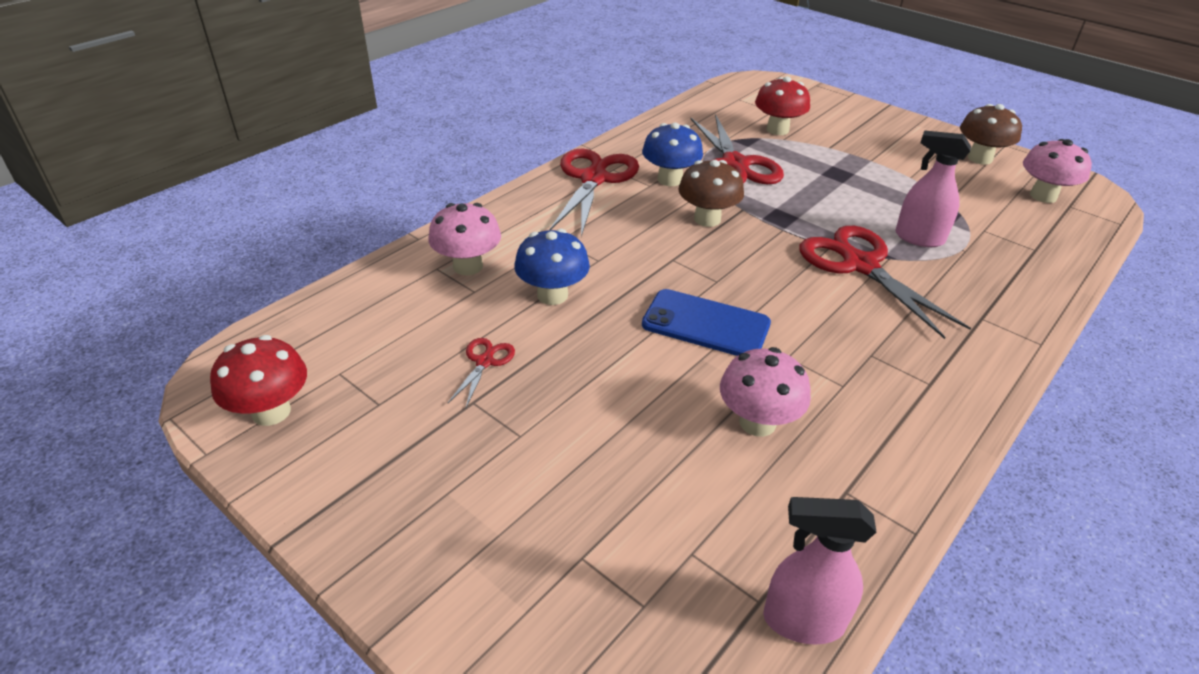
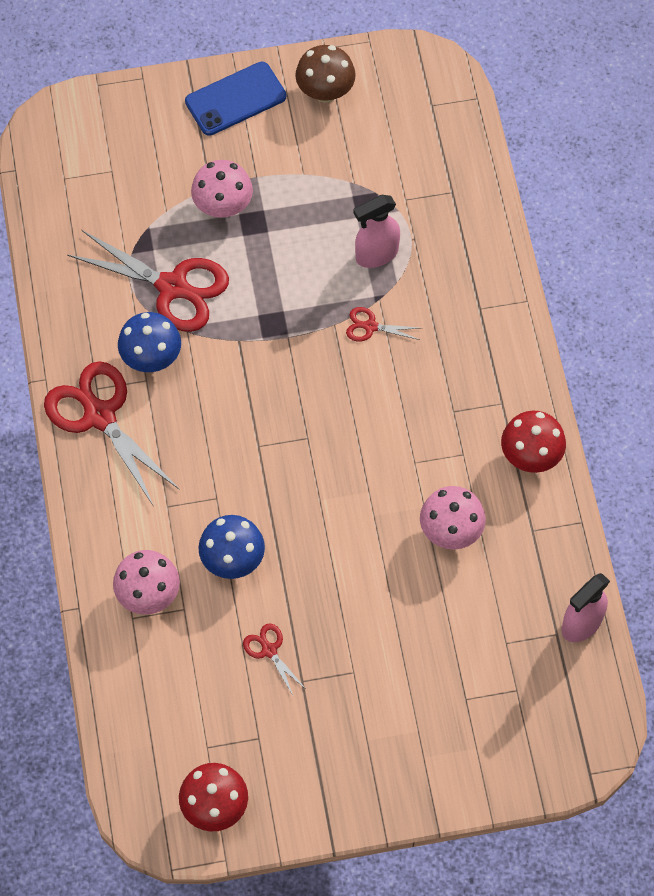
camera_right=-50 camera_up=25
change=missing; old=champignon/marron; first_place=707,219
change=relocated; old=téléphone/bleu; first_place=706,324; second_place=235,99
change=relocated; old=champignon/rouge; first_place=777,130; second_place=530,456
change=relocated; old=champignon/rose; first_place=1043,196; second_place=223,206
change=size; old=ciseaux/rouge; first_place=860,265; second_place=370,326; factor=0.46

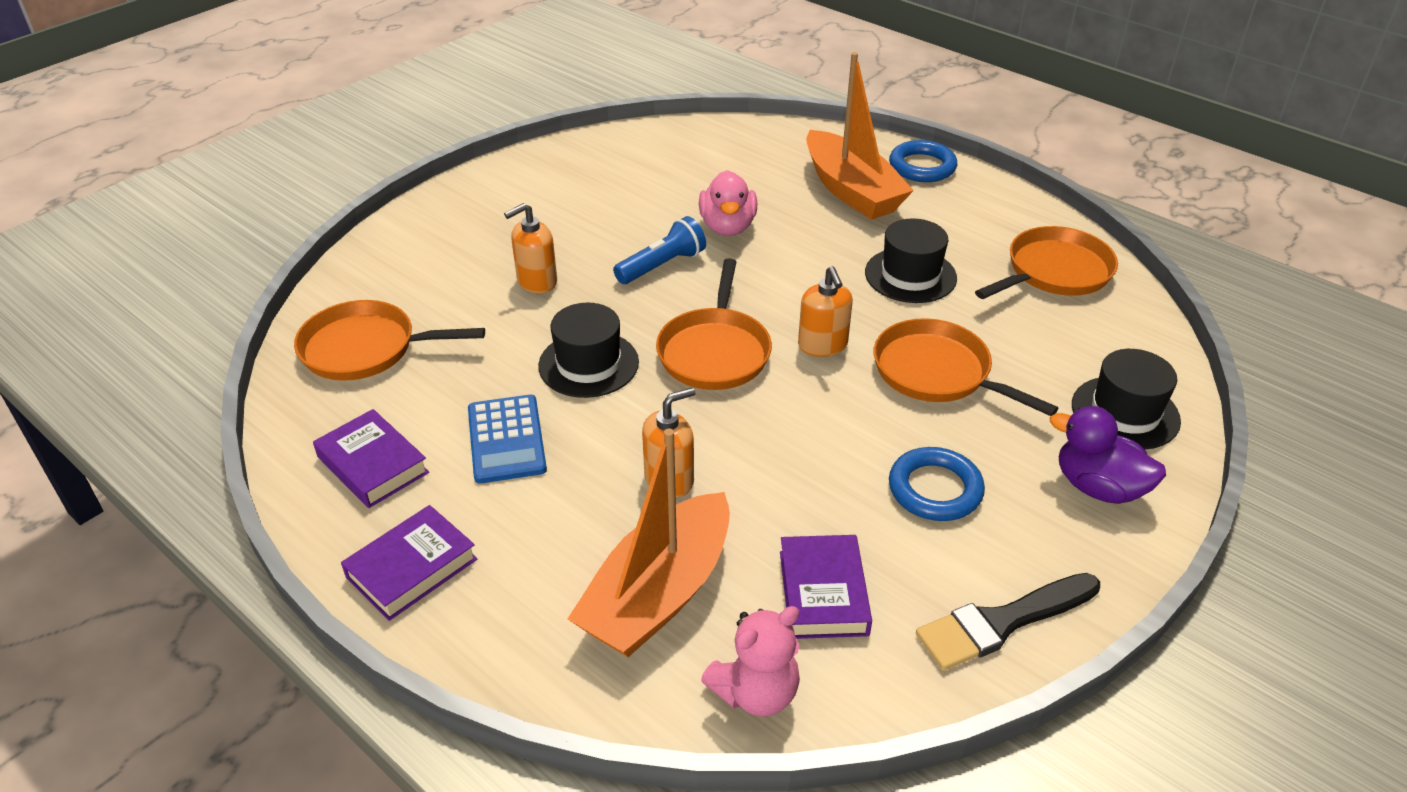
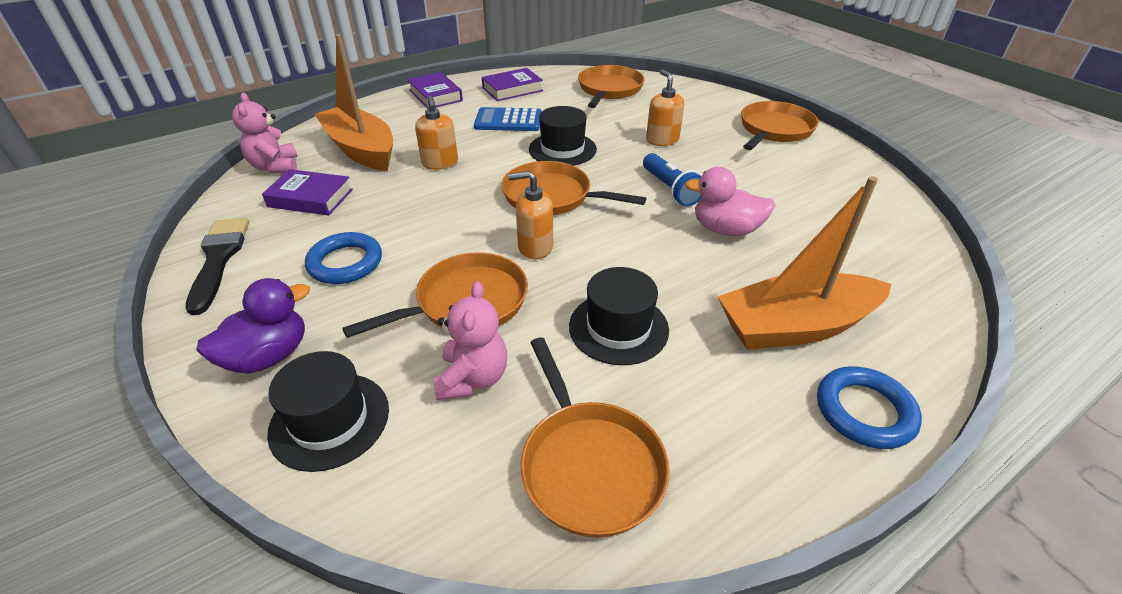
camera_right=105 camera_up=0
change=appeared; new=ours en peluche/rose; second_place=473,378
change=appeared; new=poêle/orange; second_place=774,130

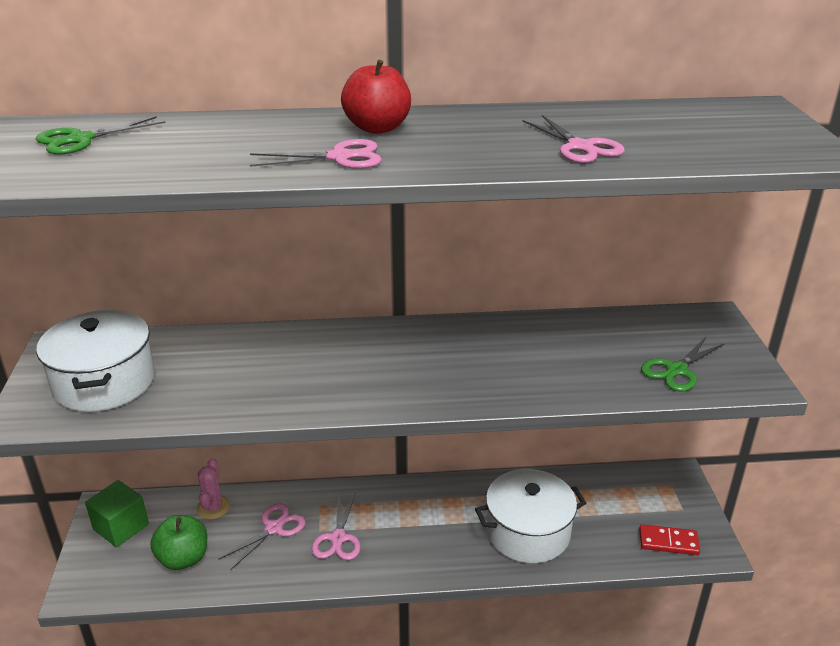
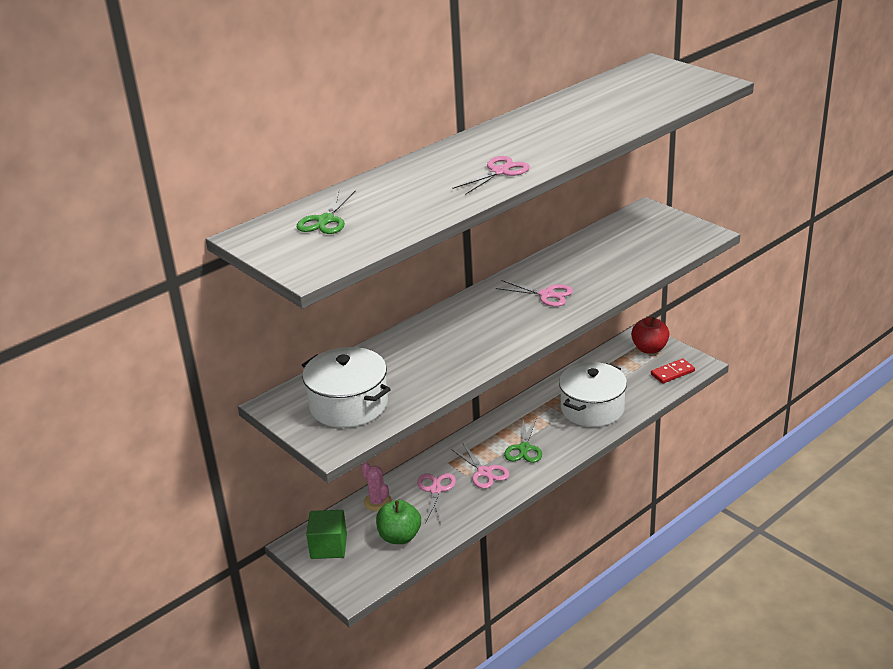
camera_right=-35 camera_up=0
change=relocated; old=pomme/rouge; first_place=377,128; second_place=649,349
change=relocated; old=ciseaux/rose; first_place=580,147; second_place=546,295
change=relocated; old=ciseaux/vert; first_place=676,370; second_place=524,448

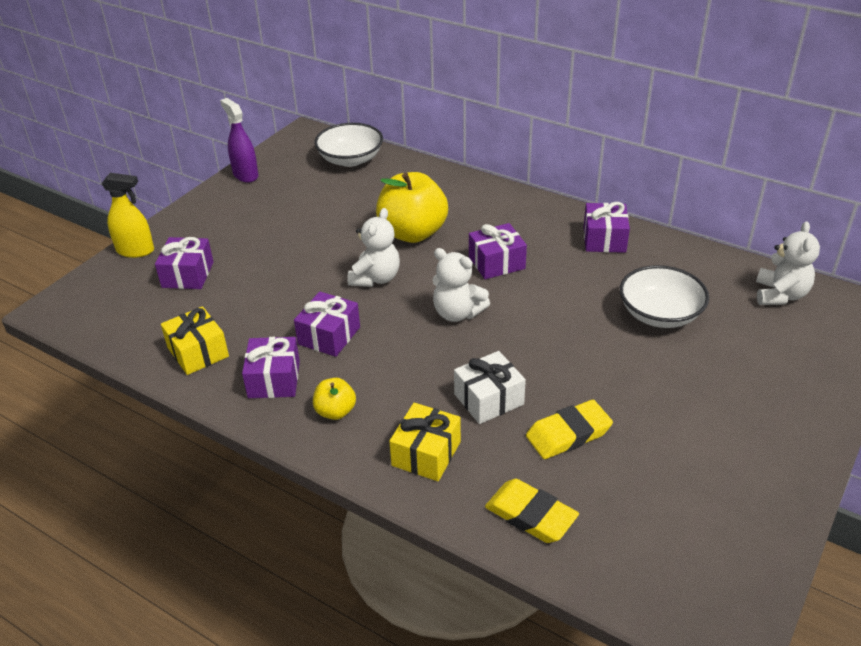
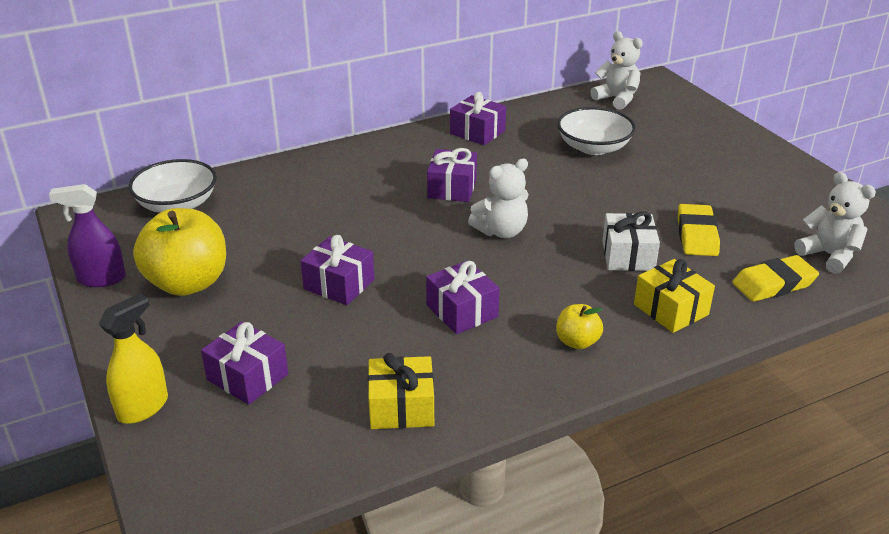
camera_right=-60 camera_up=-5
change=relocated; old=cadeau/violet; first_place=274,379; second_place=339,284
change=relocated; old=ours en peluche/blanc; first_place=376,278; second_place=829,255
change=relocated; old=pomme/jaune; first_place=412,233; second_place=188,283

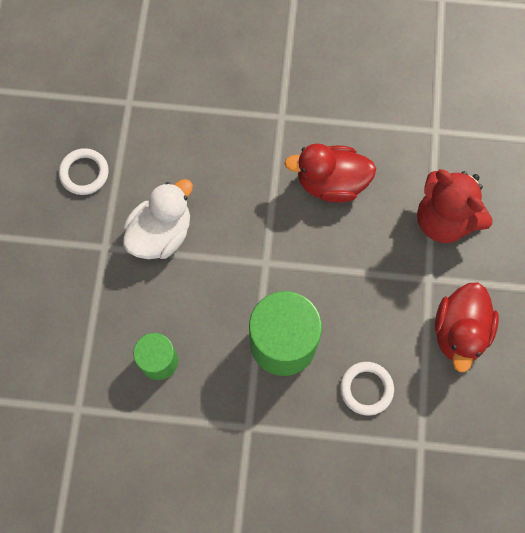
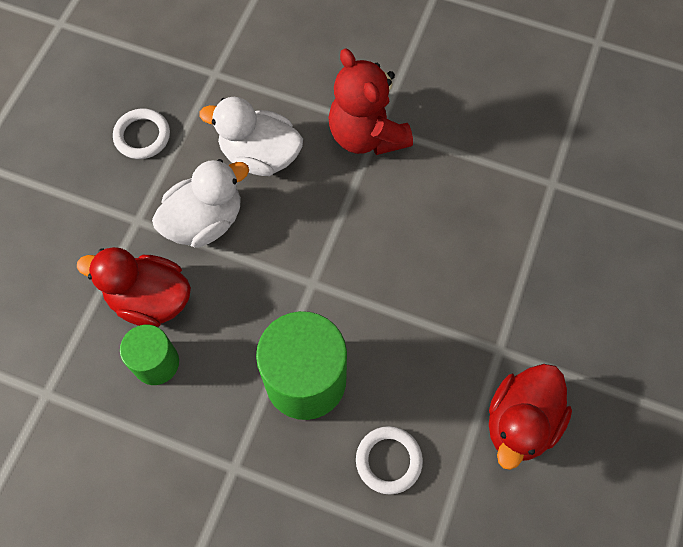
camera_right=15 camera_up=-5
change=appeared; new=canard/blanc; second_place=260,155
change=relocated; old=canard/rouge; first_place=331,183; second_place=150,299
change=relocated; old=ours en peluche/rouge; first_place=444,220; second_place=366,135

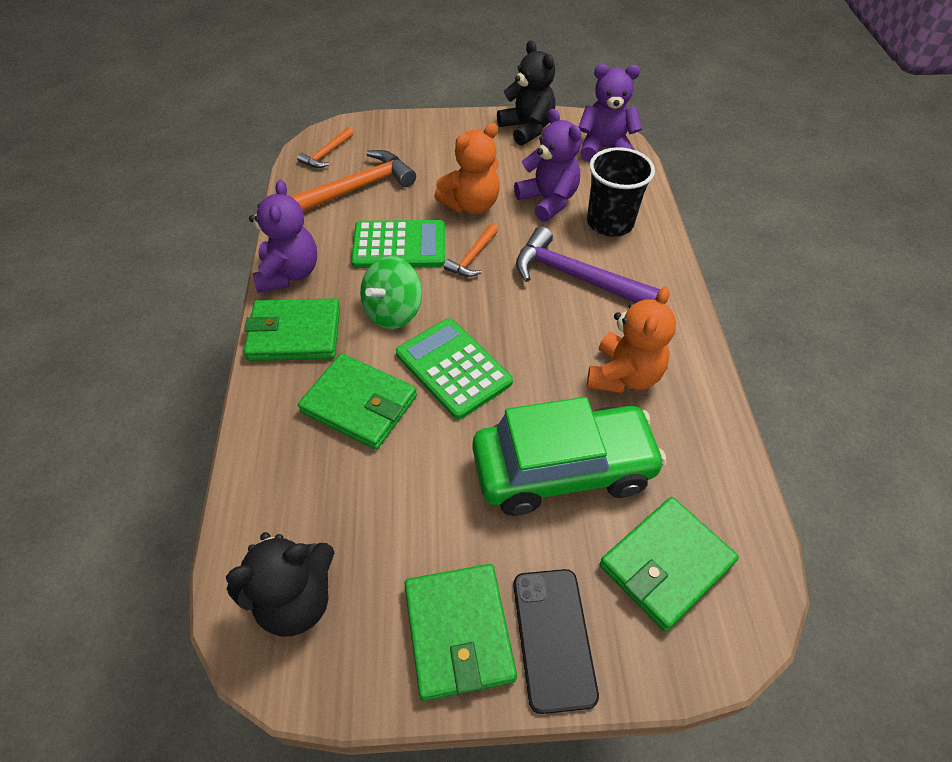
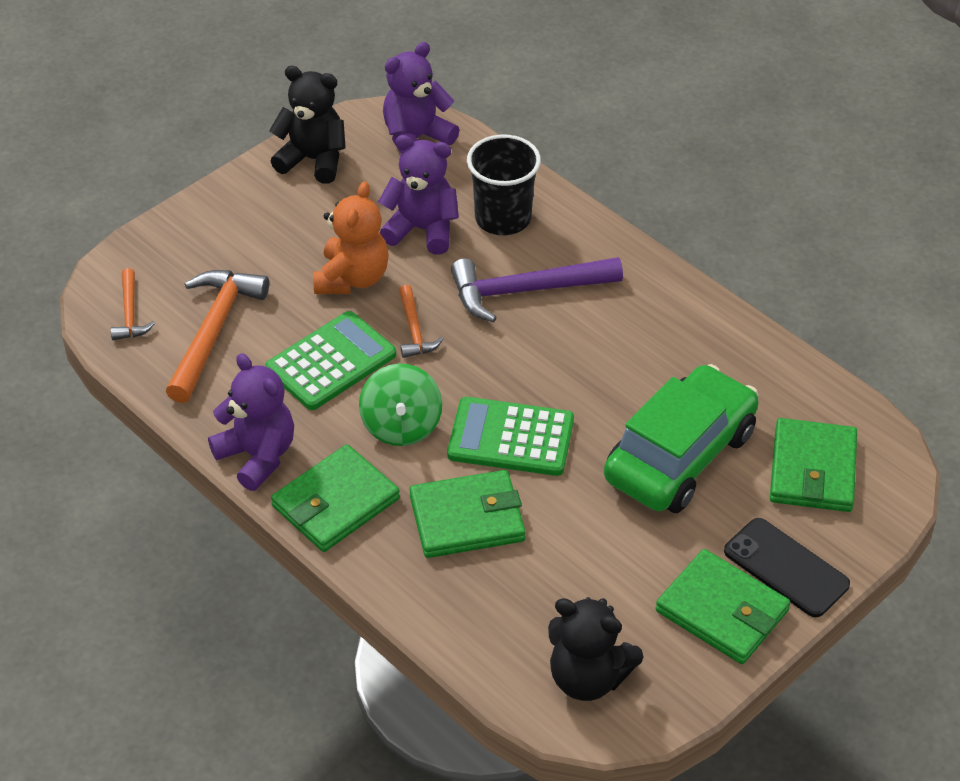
camera_right=-40 camera_up=-5
change=missing; old=ours en peluche/orange; first_place=623,376
change=spun; old=ours en peluche/noir; first_place=295,600; second_place=588,677; degrees=90

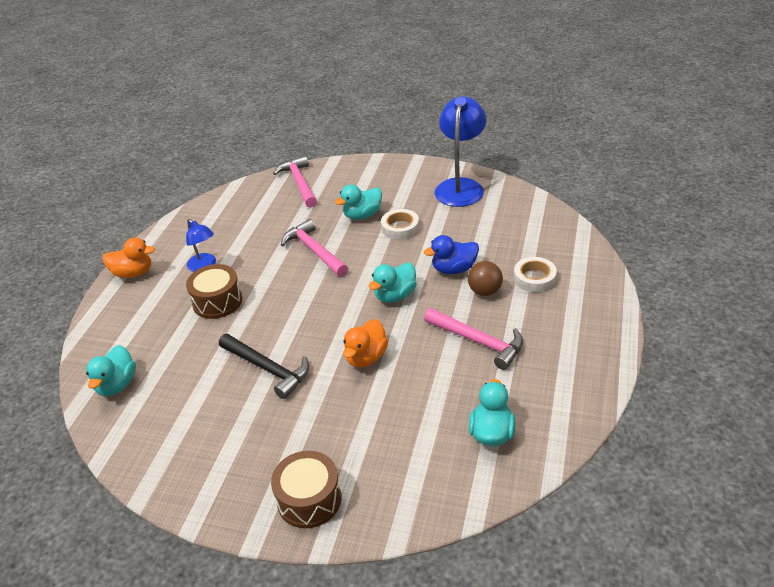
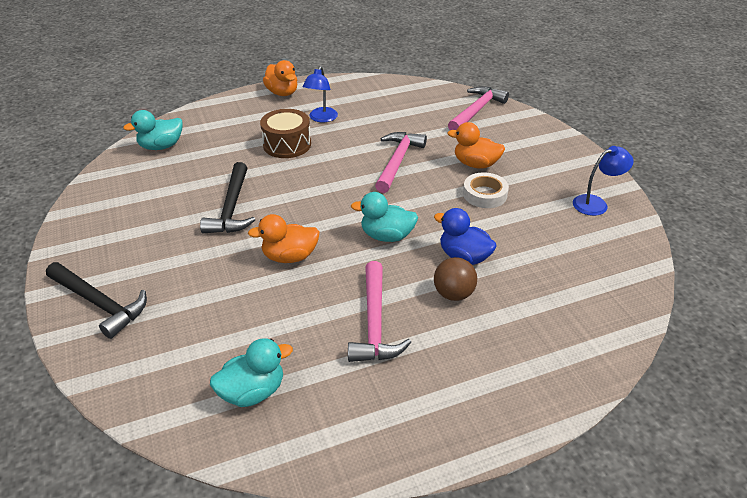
camera_right=50 camera_up=0
change=missing; old=ruban adhésif/blanc; first_place=534,278
change=exchanged; old=tambour/marron; new=marteau/noir; first_place=309,499; second_place=99,304
change=colour; old=canard/turquoise; new=canard/orange; first_place=362,215; second_place=475,164
change=size; old=lampe/bleu; first_place=460,186; second_place=596,203; factor=0.56

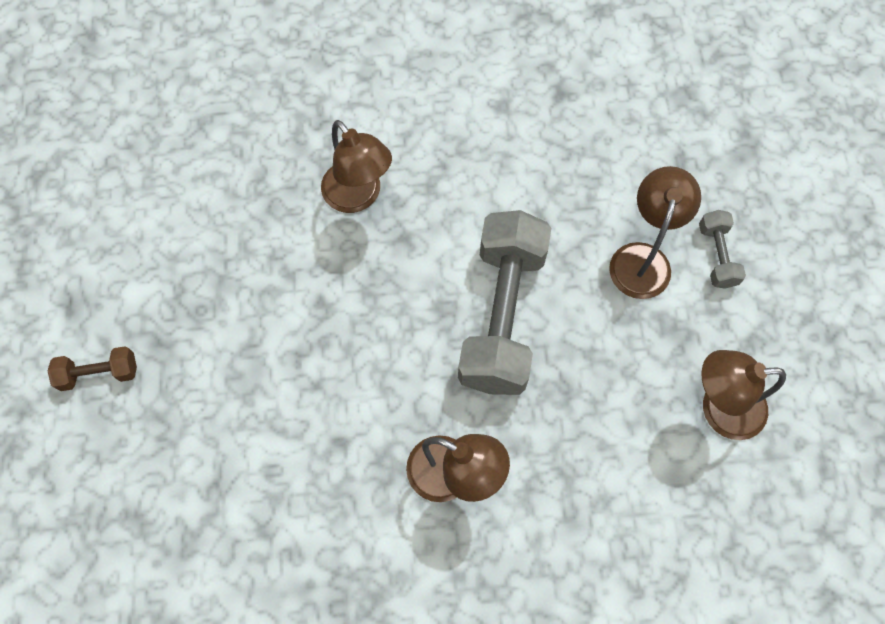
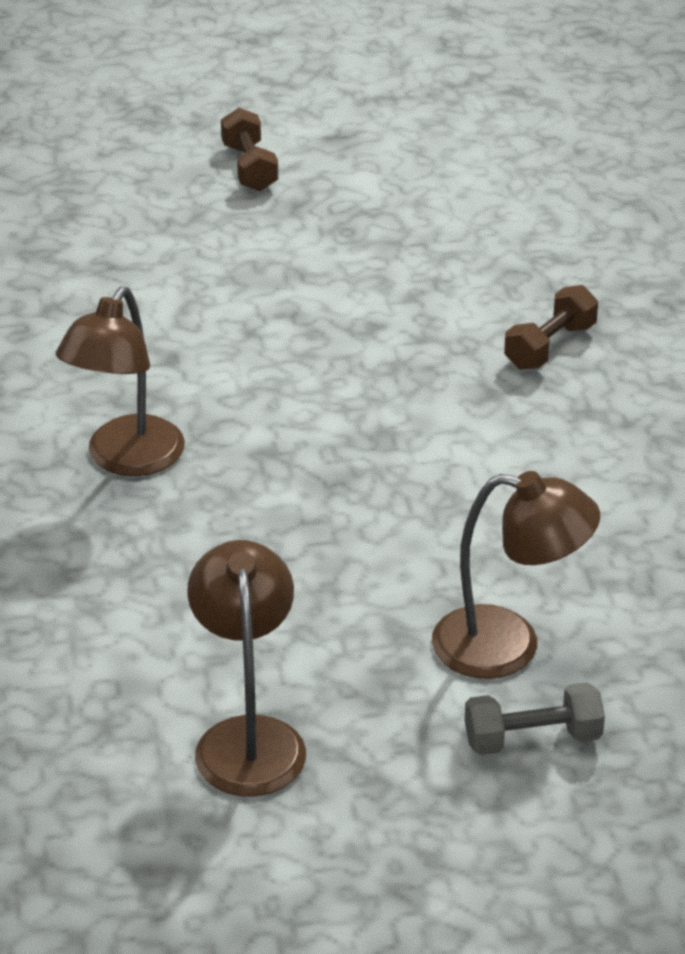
camera_right=85 camera_up=-30
change=missing; old=haltère/gris; first_place=502,315
change=exchanged; old=lampe/marron; new=haltère/marron; first_place=358,197; second_place=550,346

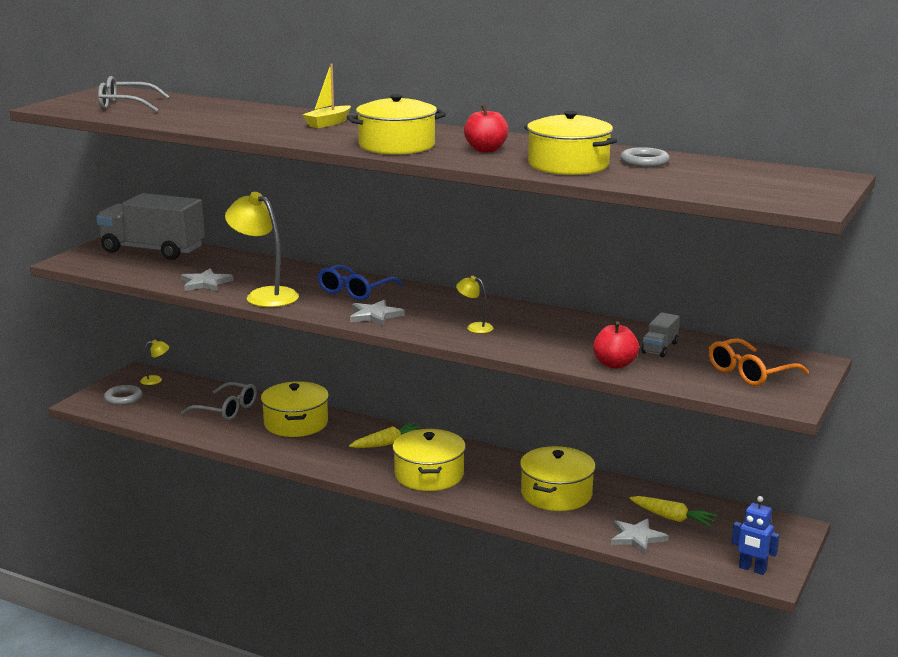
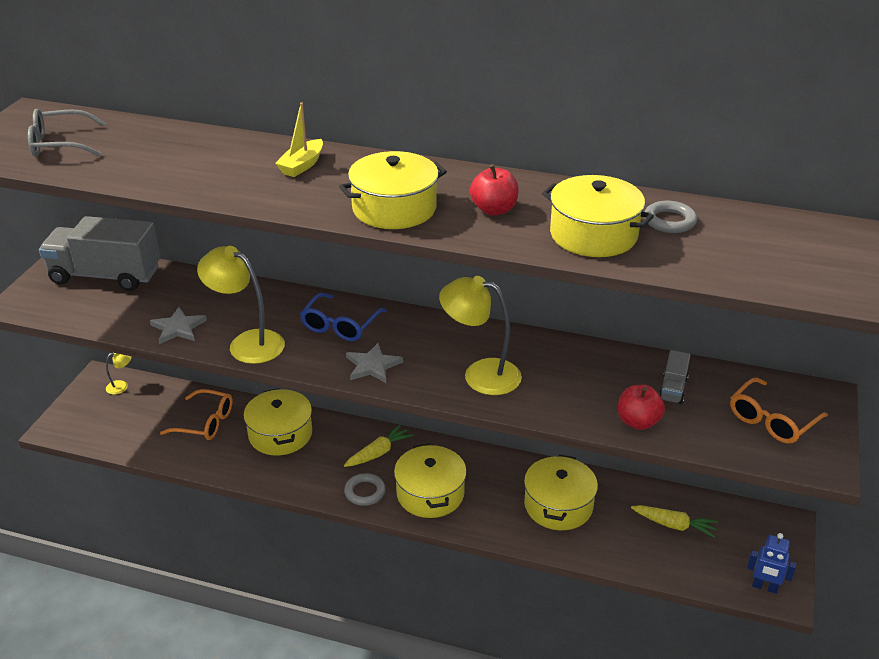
camera_right=-10 camera_up=15
change=missing; old=étoile/gris; first_place=637,537
change=relocated; old=anneau/gris; first_place=123,398; second_place=365,492
change=colour; old=lunettes/gris; new=lunettes/orange; first_place=226,410; second_place=205,422
change=size; old=lampe/jaune; first_place=474,327; second_place=480,374; factor=2.09

